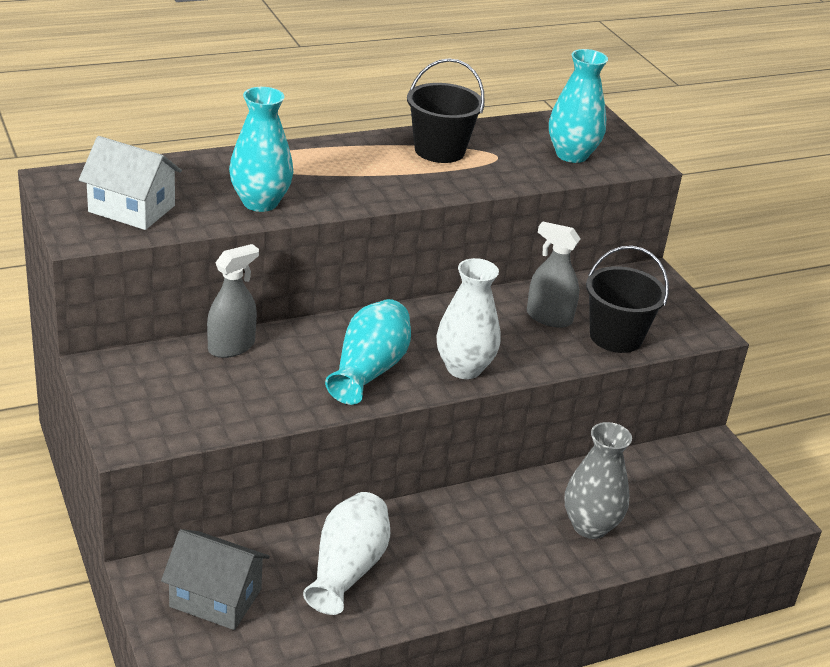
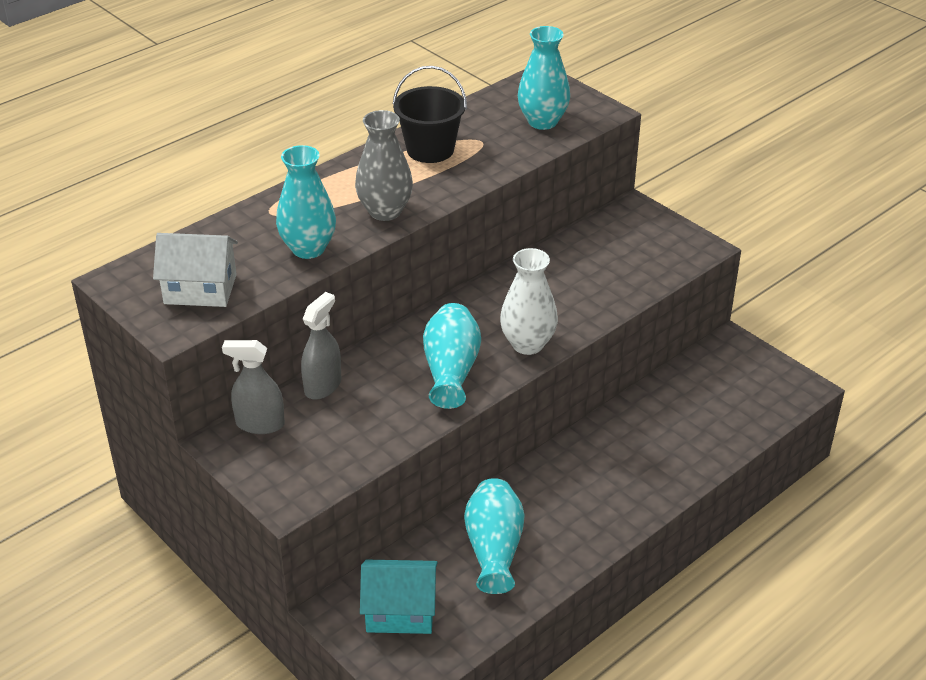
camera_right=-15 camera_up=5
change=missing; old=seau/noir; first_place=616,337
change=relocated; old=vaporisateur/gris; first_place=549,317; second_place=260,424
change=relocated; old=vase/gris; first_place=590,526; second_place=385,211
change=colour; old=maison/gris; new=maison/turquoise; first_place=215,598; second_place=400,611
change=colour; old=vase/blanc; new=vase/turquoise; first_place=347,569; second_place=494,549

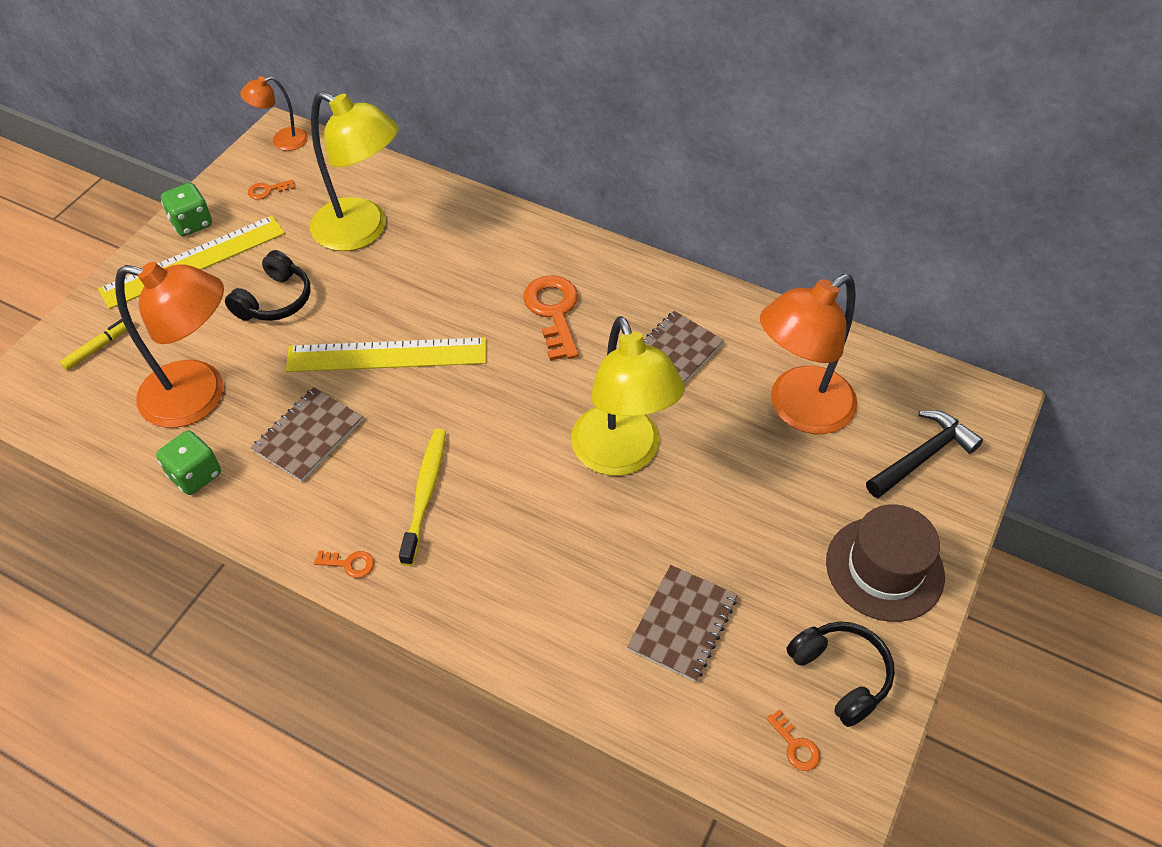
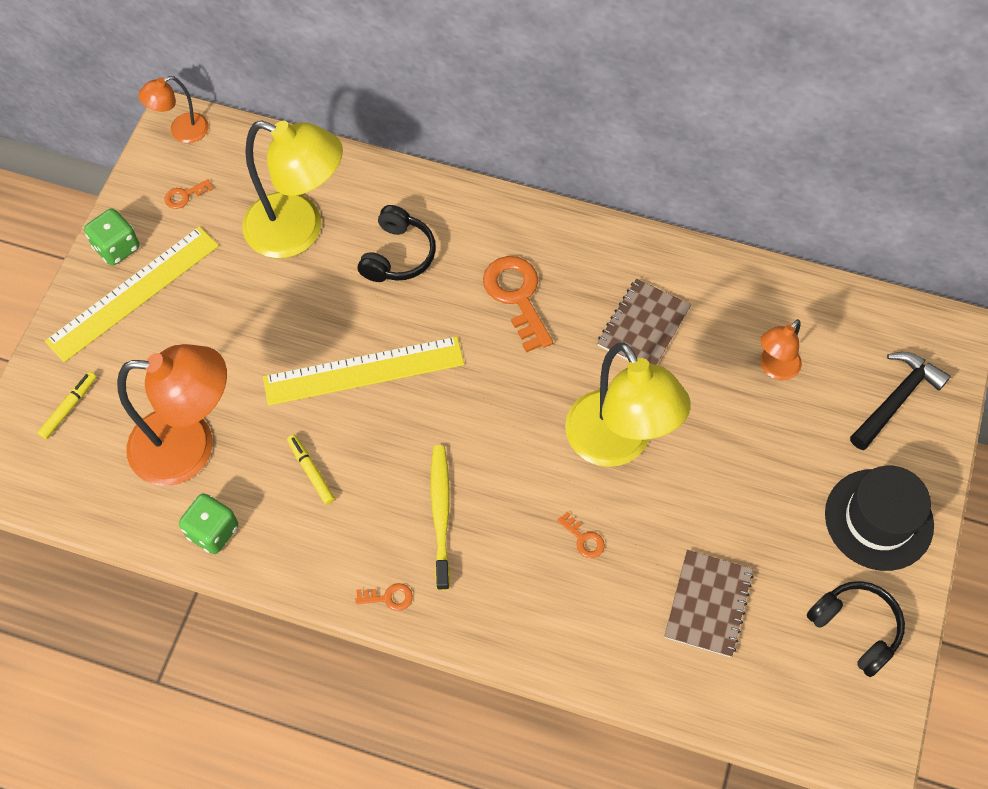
camera_right=-10 camera_up=10
change=relocated; old=casque audio/noir; first_place=275,300; second_place=398,255
change=relocated; old=clé/orange; first_place=795,745; second_place=583,539
change=exchanged; old=carnet/marron; new=feutre/jaune; first_place=308,436; second_place=311,471
change=colour; old=chapeau/marron; new=chapeau/noir; first_place=884,568; second_place=878,519
change=size; old=lampe/orange; first_place=799,410; second_place=774,368; factor=0.5

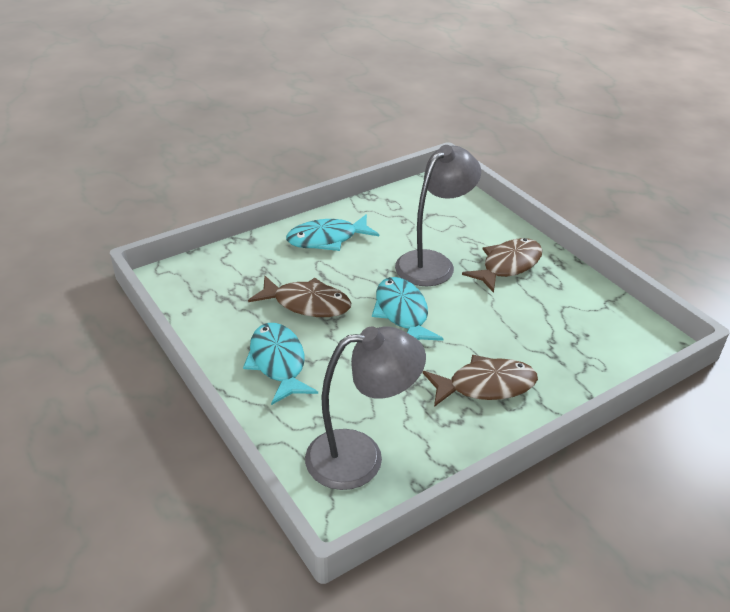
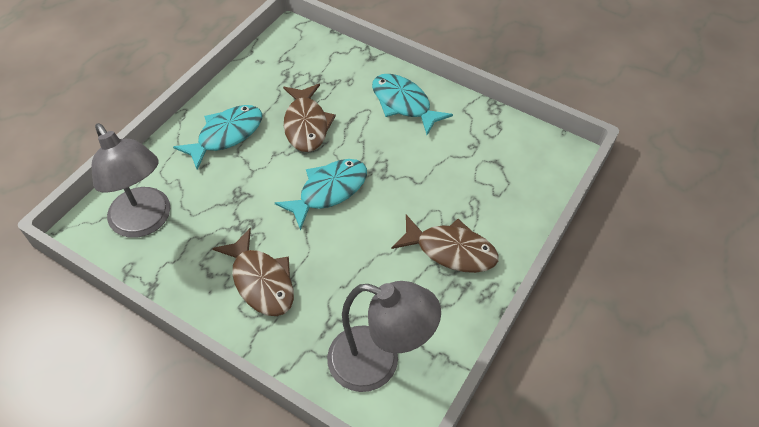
camera_right=65 camera_up=15
change=relocated; old=lampe/gris; first_place=432,263; second_place=378,363

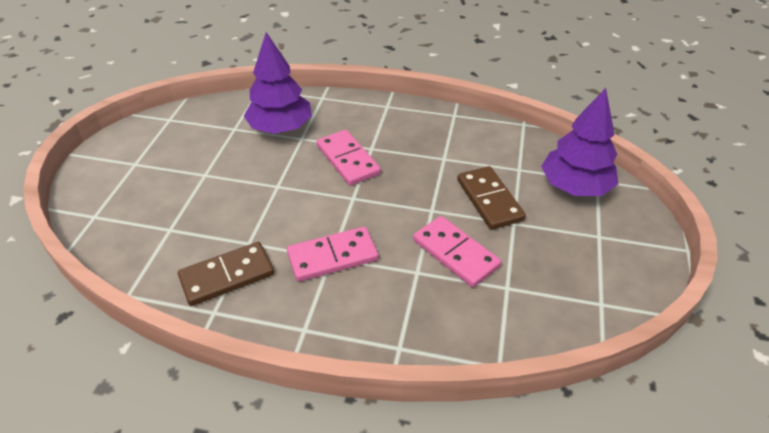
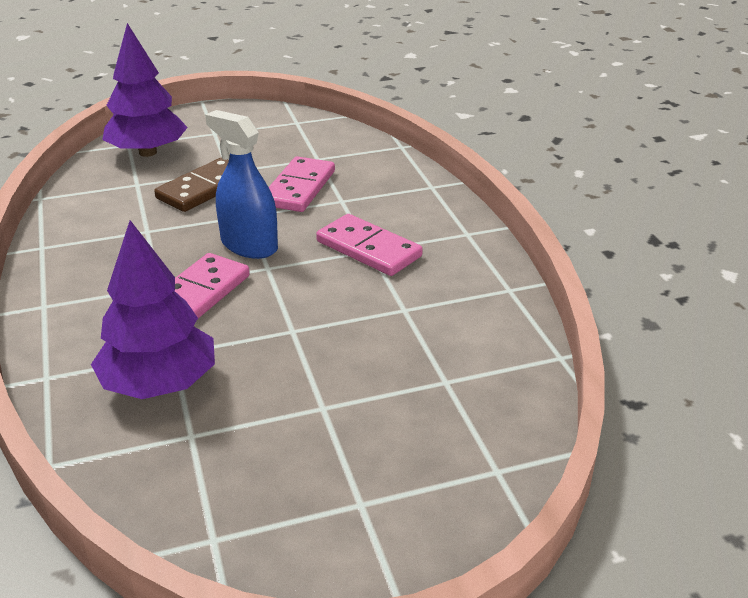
camera_right=-120 camera_up=-10
change=missing; old=domino/marron; first_place=227,276
change=appeared; new=vaporisateur/bleu; second_place=249,245

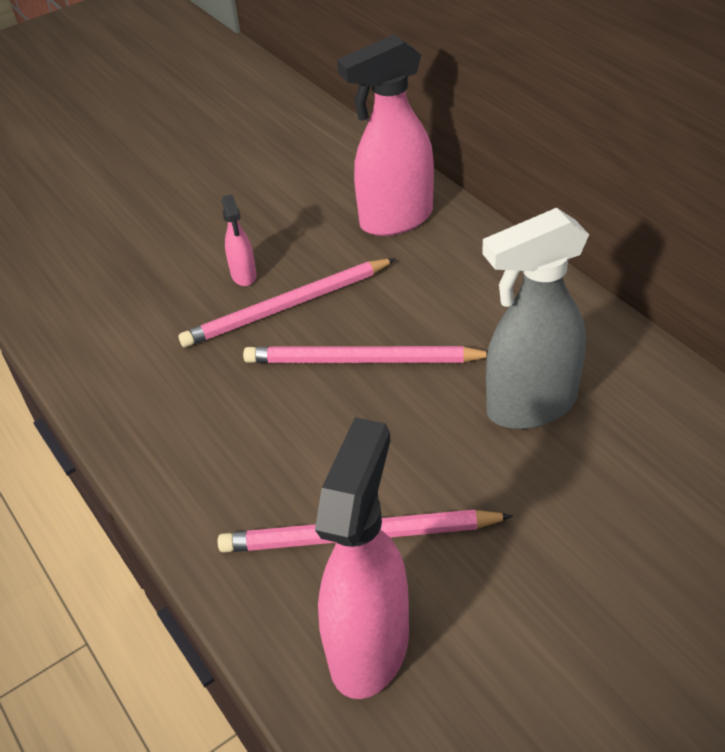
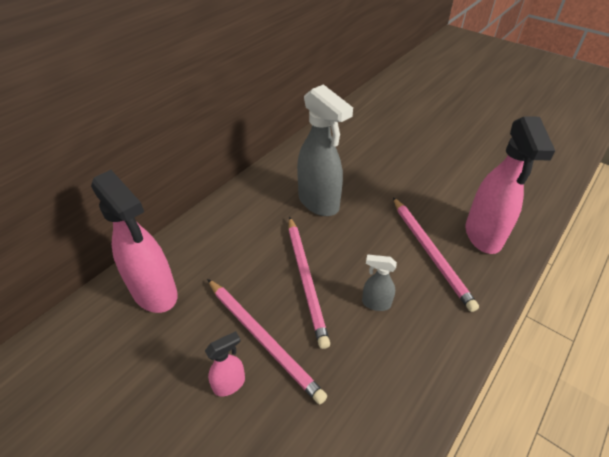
camera_right=-110 camera_up=0
change=appeared; new=vaporisateur/gris; second_place=375,303
change=spun; old=vaporisateur/rose; first_place=370,646; second_place=483,236; degrees=-90

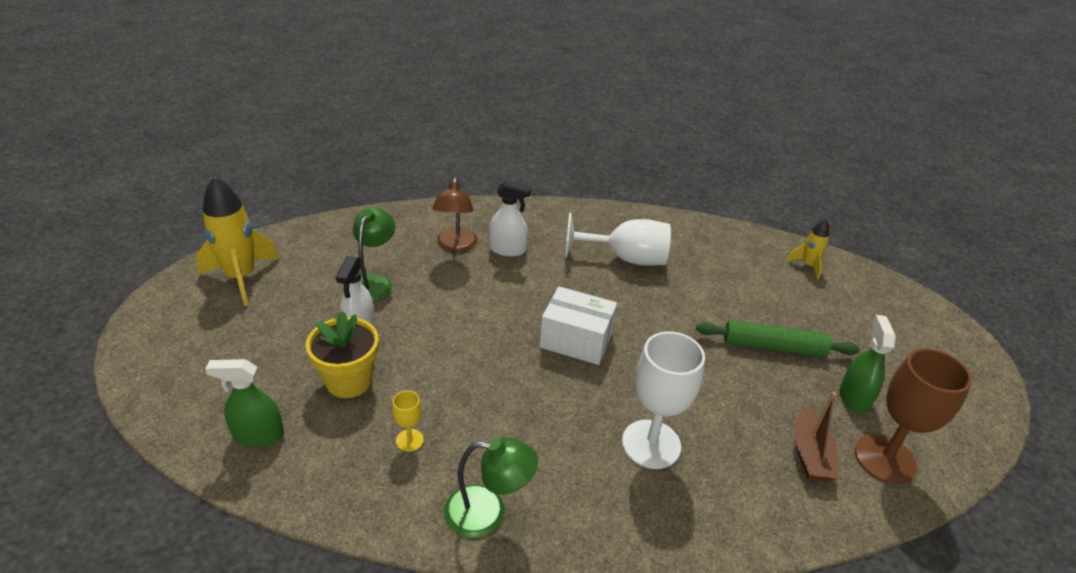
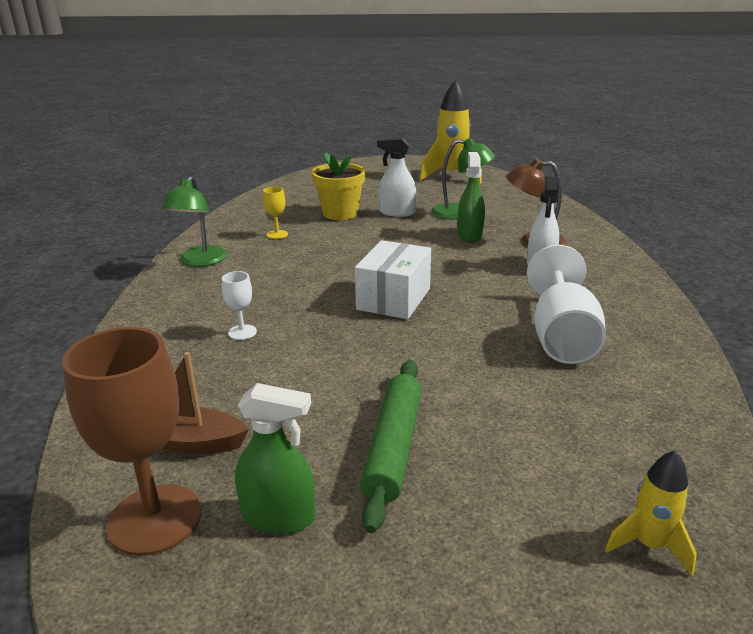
camera_right=95 camera_up=-10
change=relocated; old=vaporisateur/vert; first_place=258,435; second_place=469,235
change=size; old=verre à pied/blanc; first_place=651,444; second_place=242,332; factor=0.46

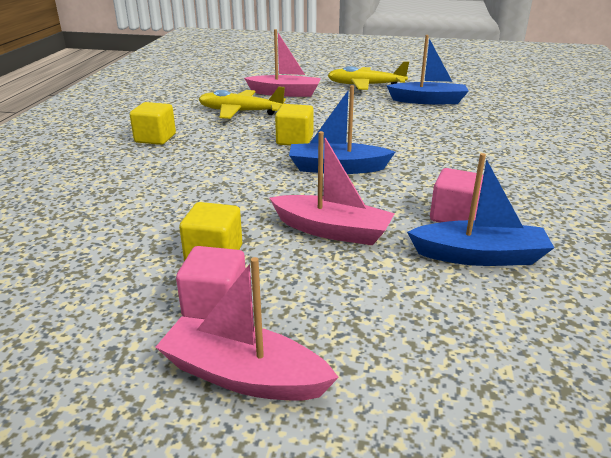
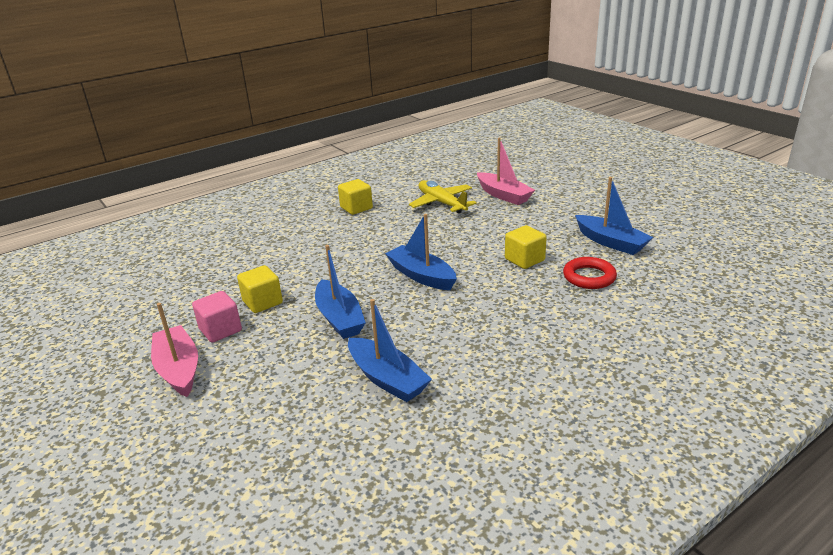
camera_right=45 camera_up=0
change=missing; old=avion/jaune; first_place=365,85
change=missing; old=cube/rose; first_place=454,216
change=appeared; new=anneau/rouge; second_place=589,277
change=relocated; old=cube/jaune; first_place=294,140; second_place=524,260
change=colour; old=bateau/rose; new=bateau/bleu; first_place=332,230; second_place=339,318

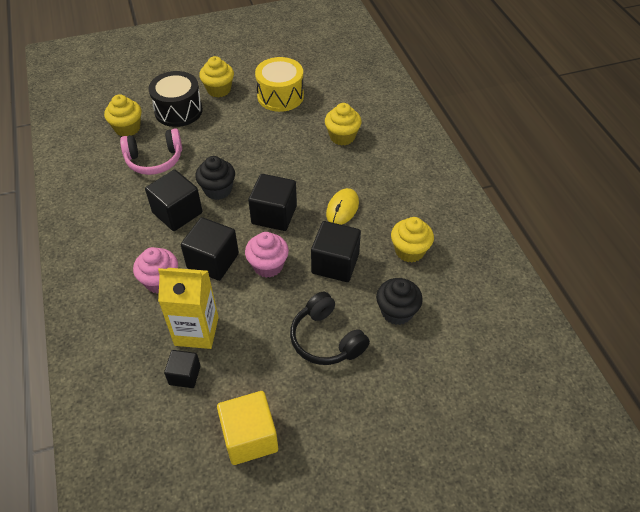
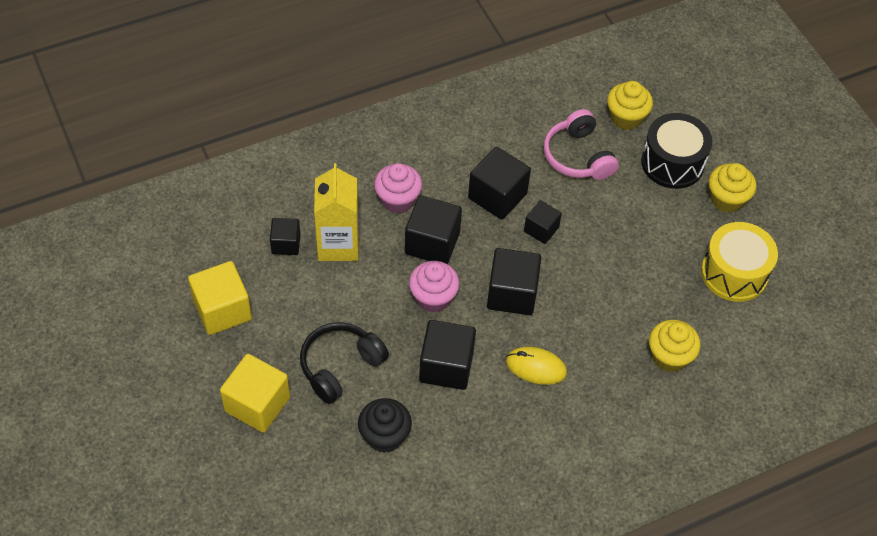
camera_right=80 camera_up=5
change=missing; old=muffin/jaune; first_place=409,251
change=appeared; new=cube/jaune; second_place=257,404
change=exchanged; old=muffin/noir; new=cube/noir; first_place=218,190; second_place=541,229

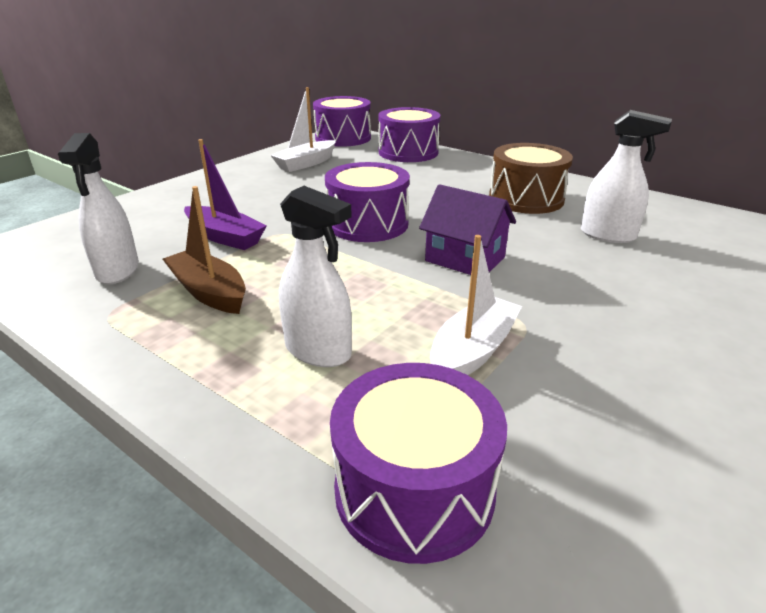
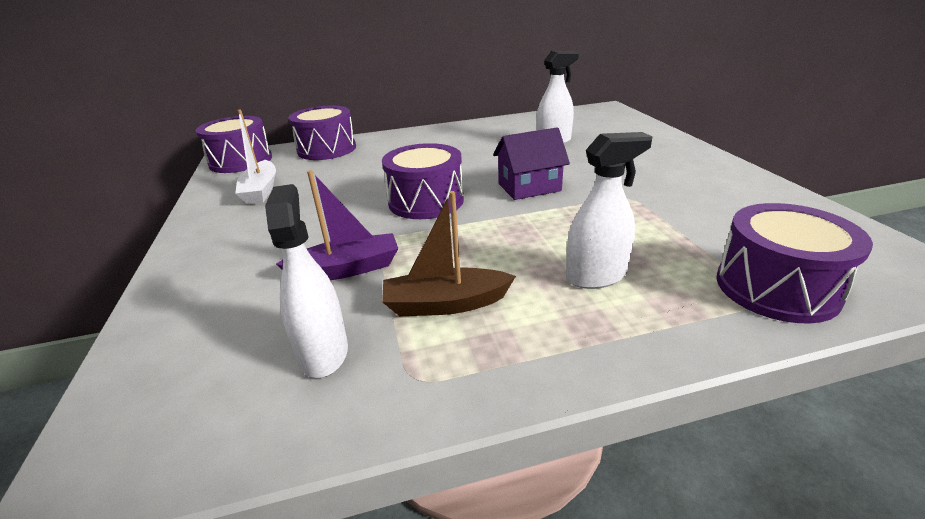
camera_right=-50 camera_up=0
change=missing; old=bateau/blanc; first_place=472,351
change=missing; old=tambour/marron; first_place=526,199
change=spun; old=vaporisateur/blanc; first_place=117,271; second_place=323,352; degrees=-135

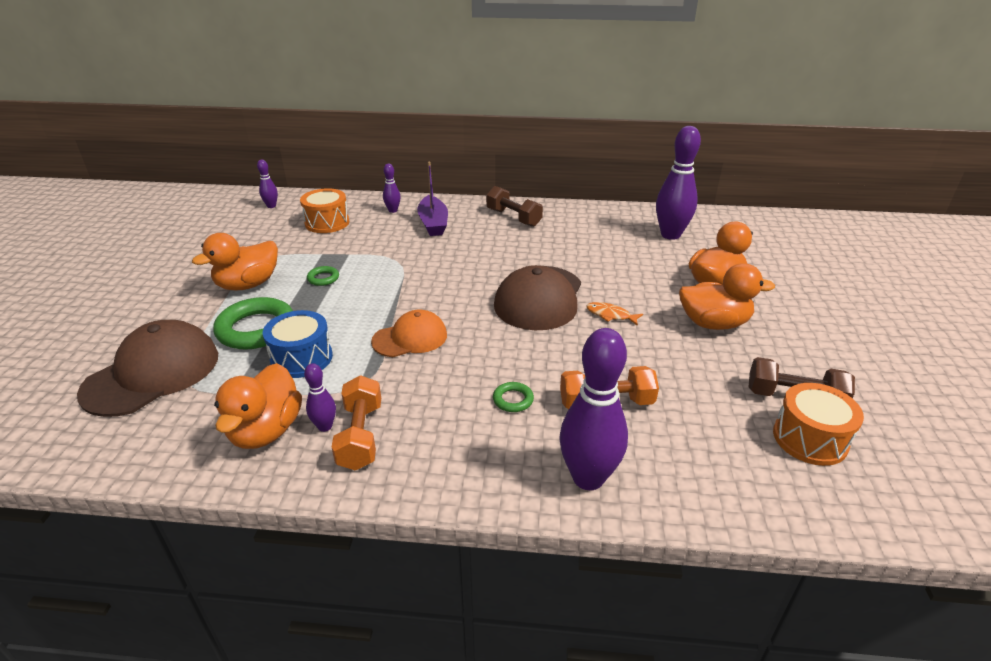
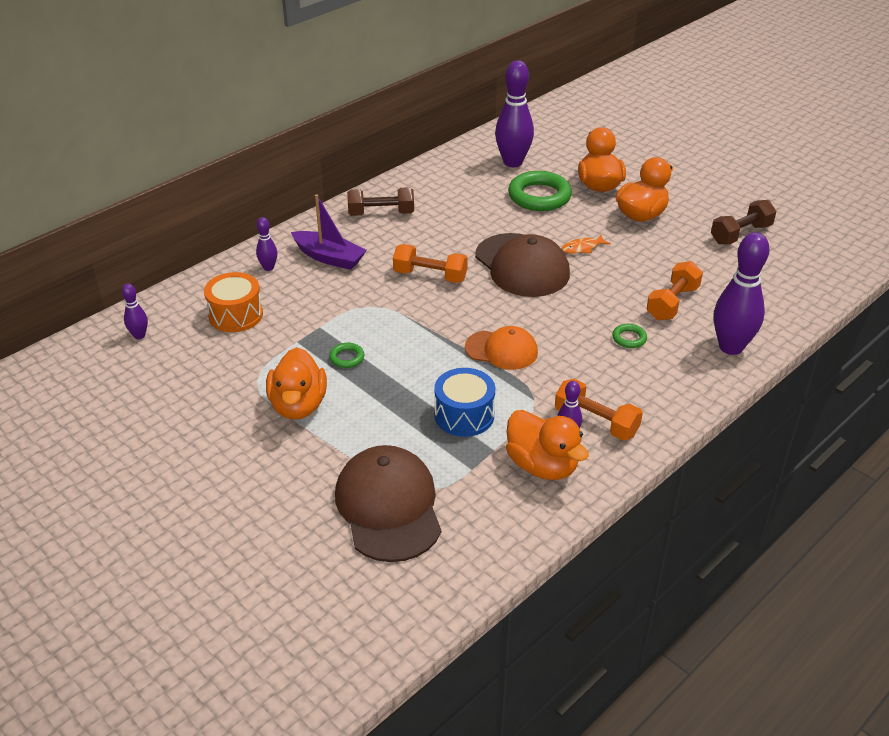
camera_right=-50 camera_up=5
change=missing; old=tambour/orange; first_place=810,439
change=appeared; new=haltère/orange; second_place=430,276
change=relocated; old=anneau/vert; first_place=256,329; second_place=539,196
change=spun; old=casquette/orange; first_place=410,338; second_place=501,350; degrees=90

